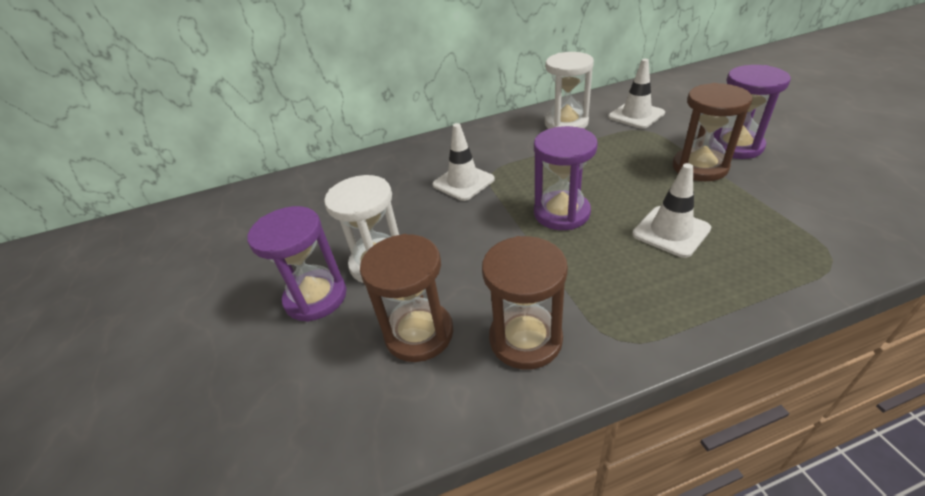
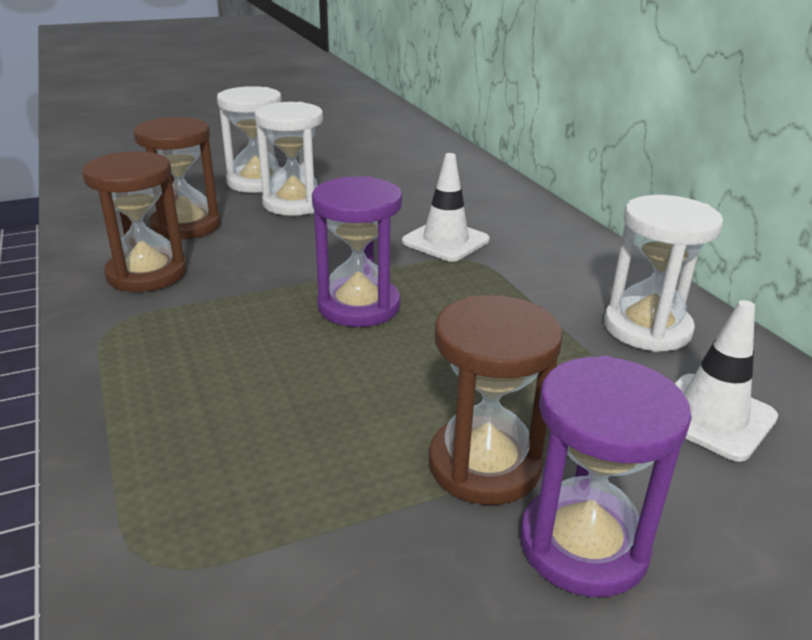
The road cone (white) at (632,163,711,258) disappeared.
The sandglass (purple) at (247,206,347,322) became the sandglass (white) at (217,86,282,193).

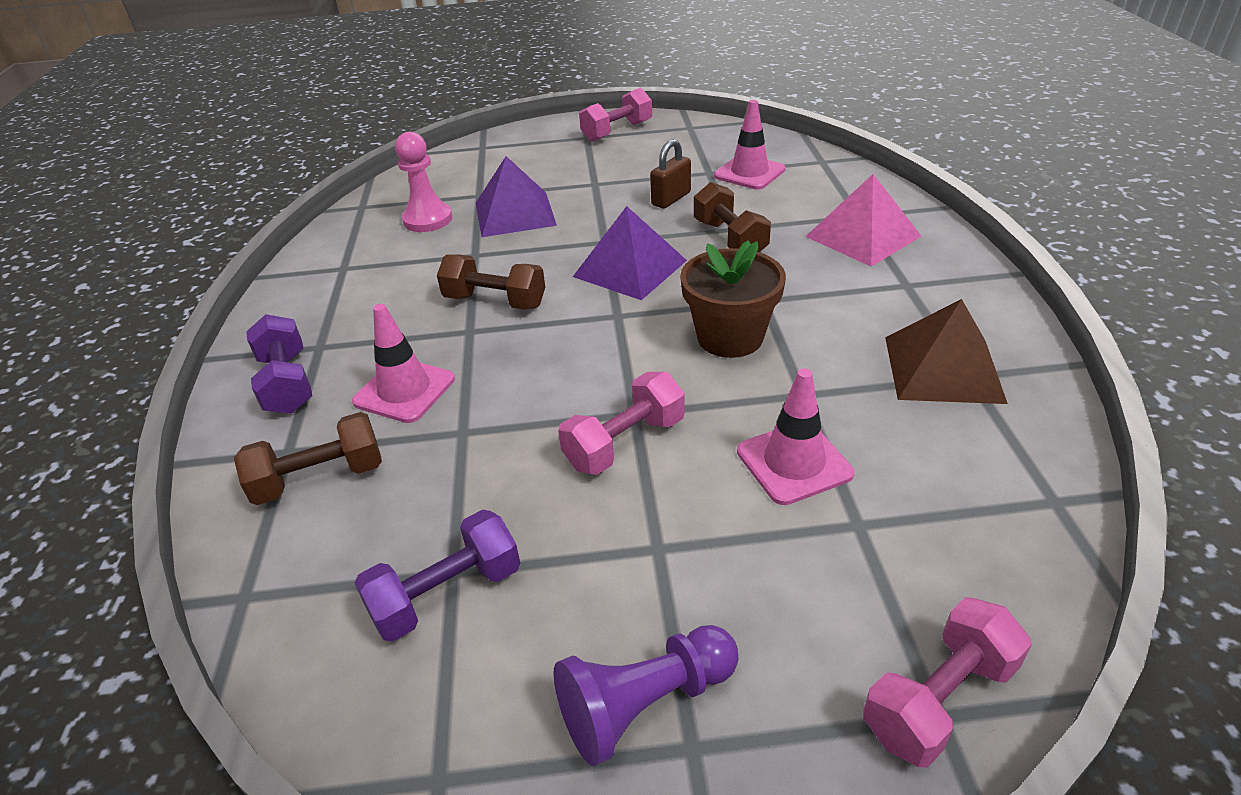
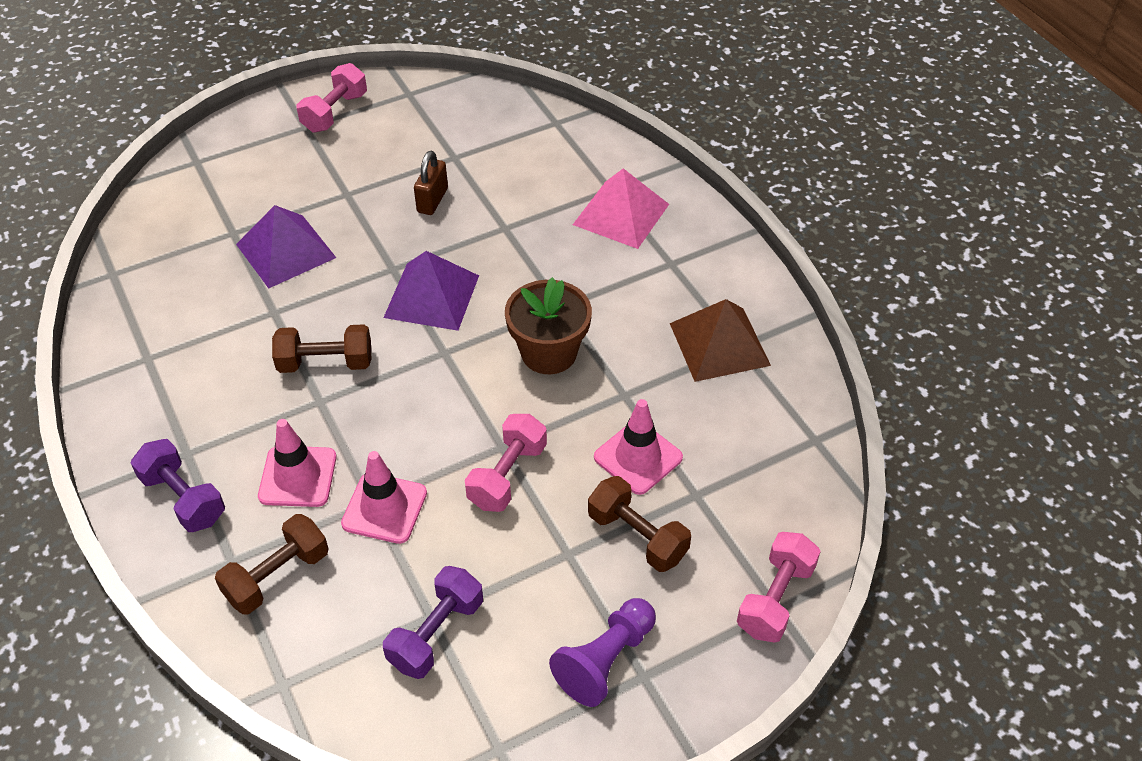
The game pawn (pink) at (395,132,453,232) disappeared.
The dumbbell (dark brown) moved from (694,182,771,252) to (588,476,691,572).
The road cone (pink) moved from (714,100,786,189) to (341,451,427,544).

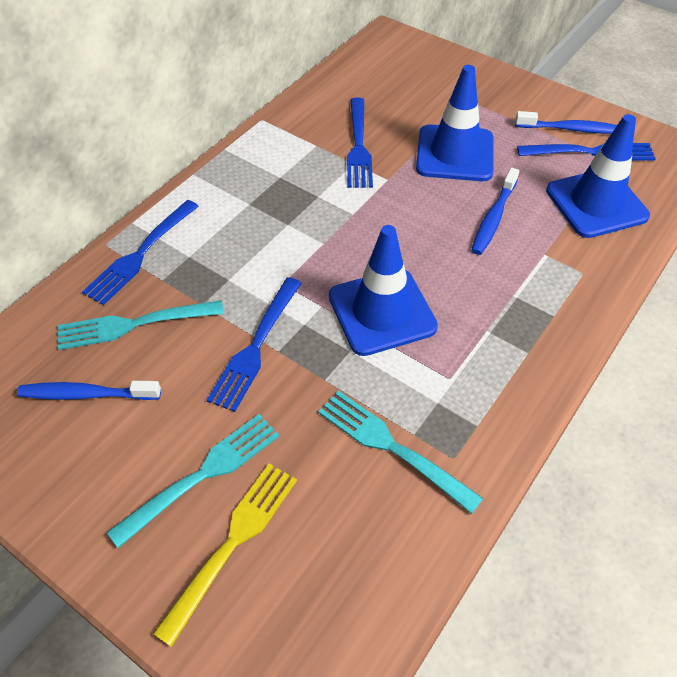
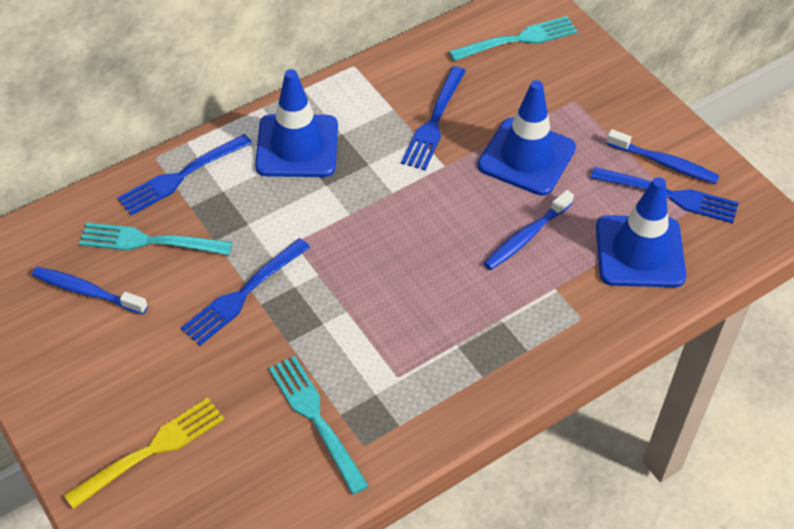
The dinner fork (aqua) moved from (107,414,280,548) to (449,16,578,61).
The road cone (royal blue) moved from (329,225,438,356) to (255,69,338,177).

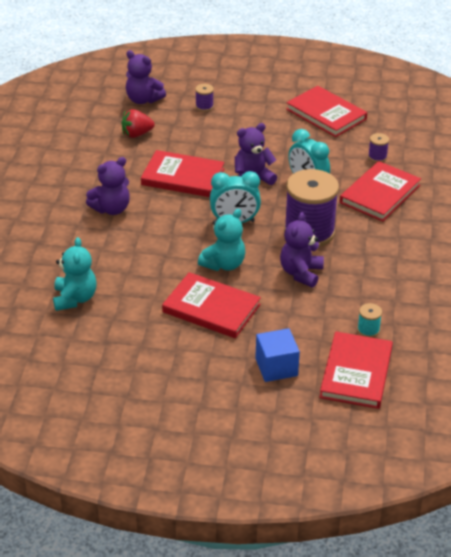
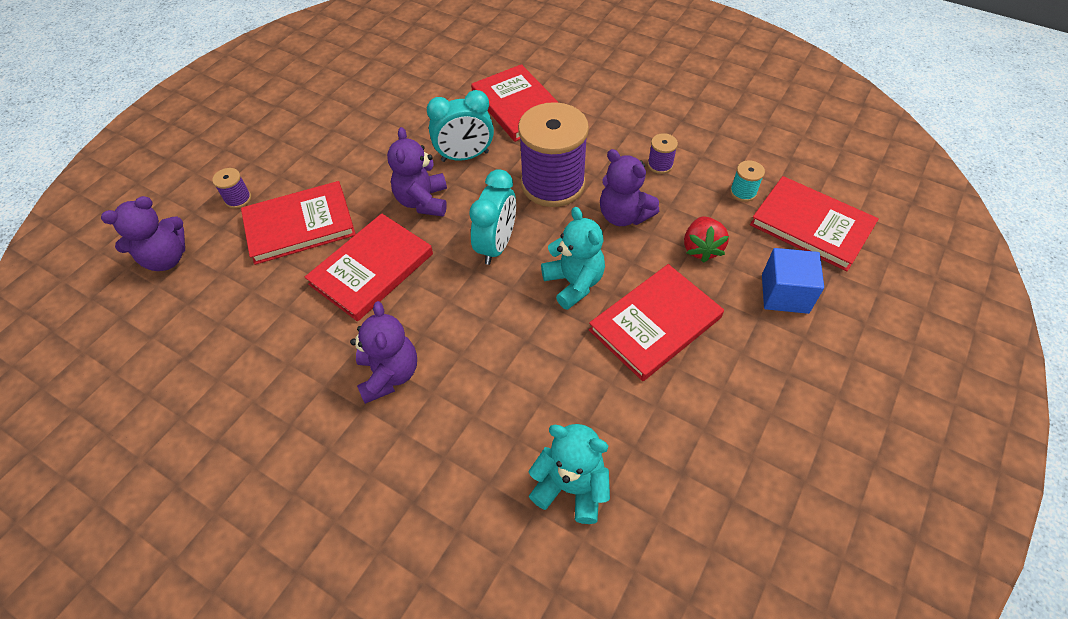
The strawberry (crimson) moved from (122,109,155,138) to (684,216,729,263).
The hardcover (crimson) moved from (286,86,367,137) to (241,181,356,265).
The bobbin (purple) moved from (368,133,389,162) to (648,133,678,174).

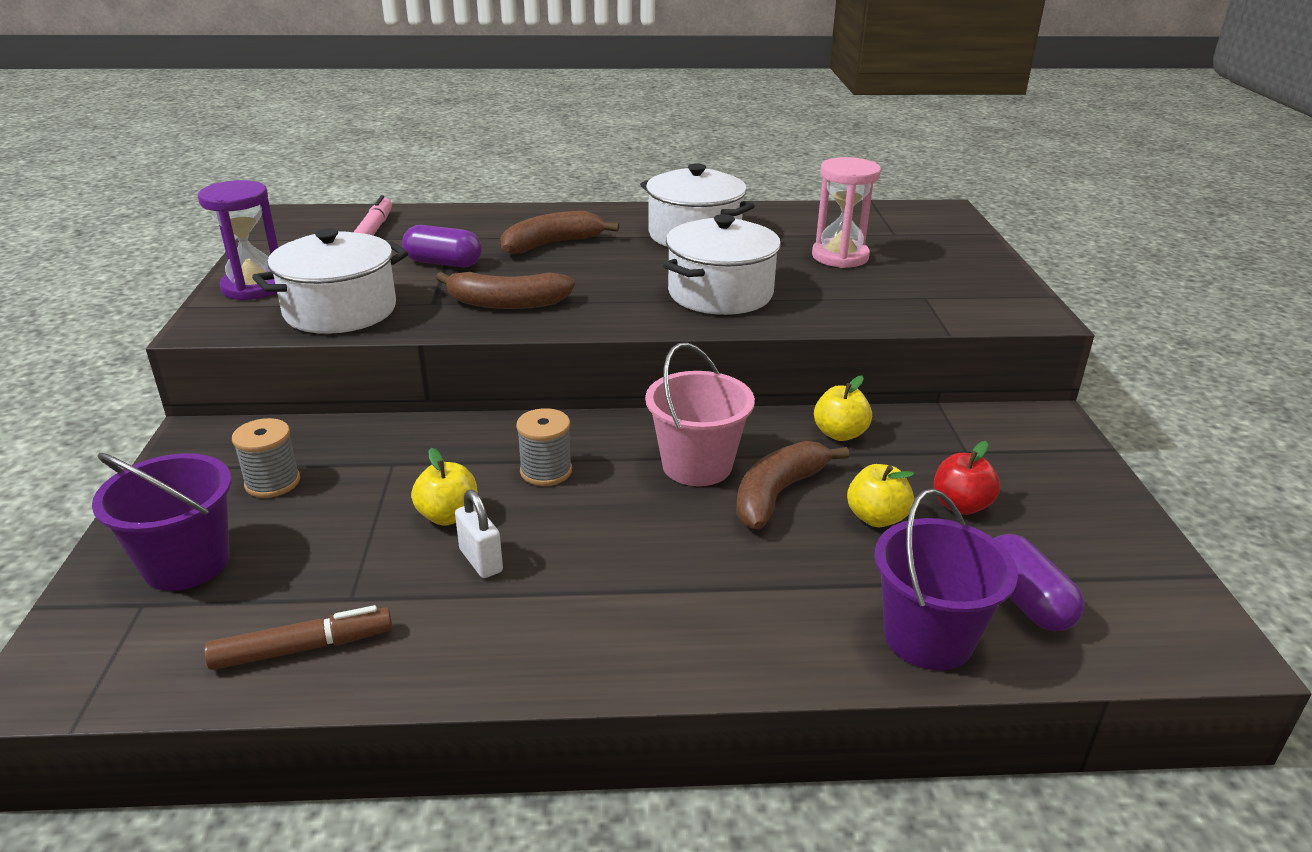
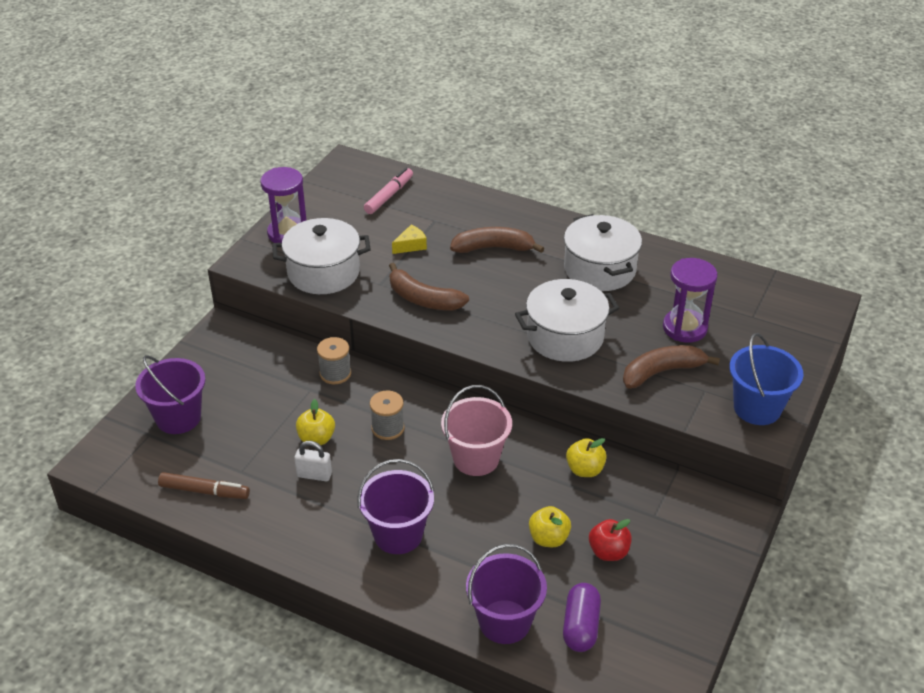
The bucket (purple) at (357,459,434,554) appeared.
The bucket (royal blue) at (729,333,804,425) appeared.
The bobbin (grey) moved from (232,418,300,498) to (317,337,351,384).
The banana fruit (dark brown) moved from (736,441,849,529) to (623,345,720,389).
The capsule (purple) at (402,225,482,267) was replaced by the cheese (yellow) at (392,225,427,254).
The sandglass (pink) at (812,157,881,268) became the sandglass (purple) at (663,258,718,343).
The small lock (white) at (455,490,503,578) turned 75 degrees counterclockwise.

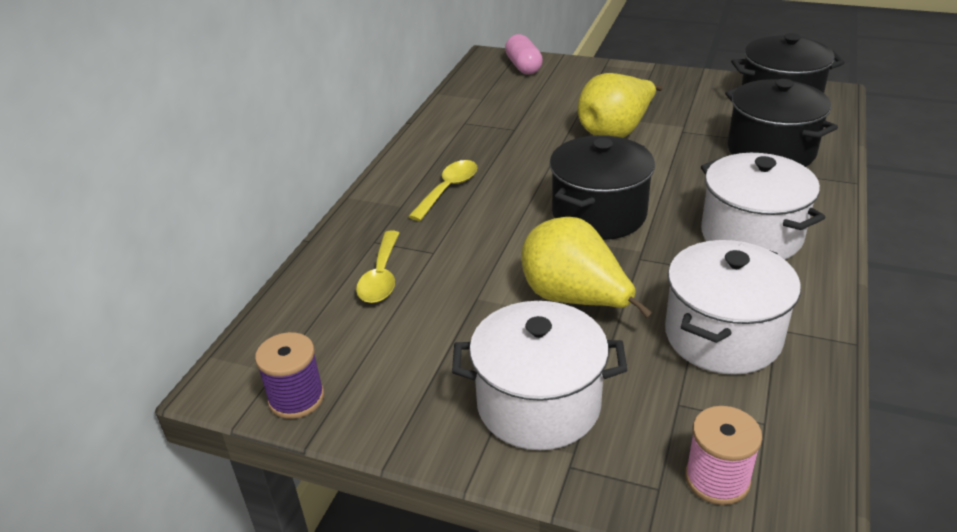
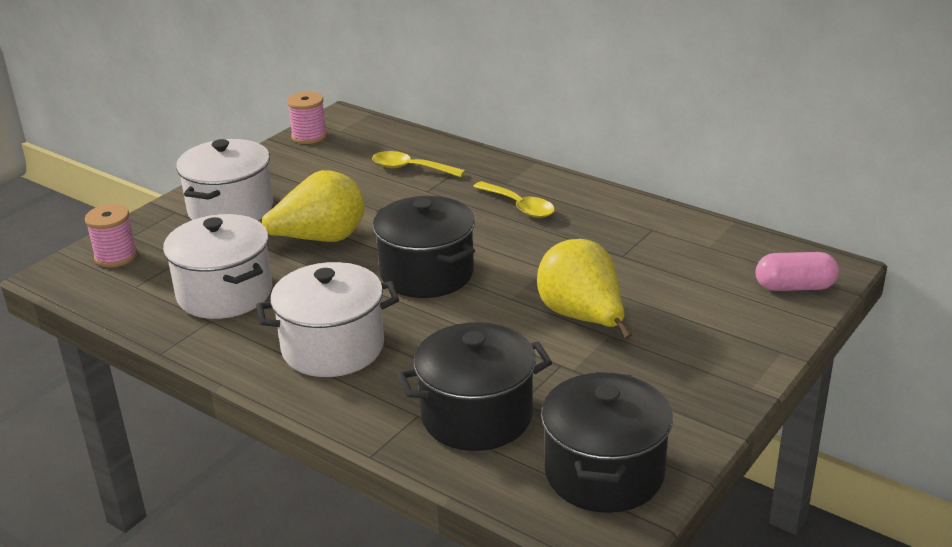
The bobbin (purple) at (255,332,324,419) became the bobbin (pink) at (287,91,327,144).

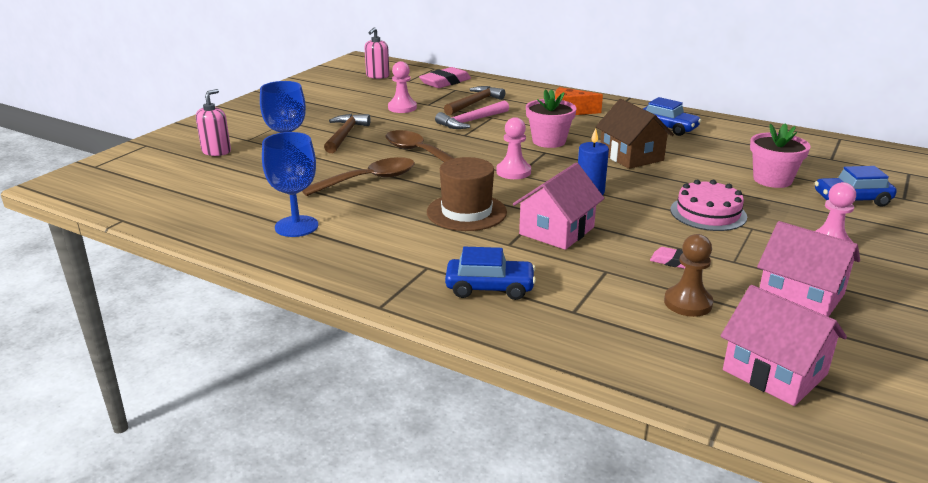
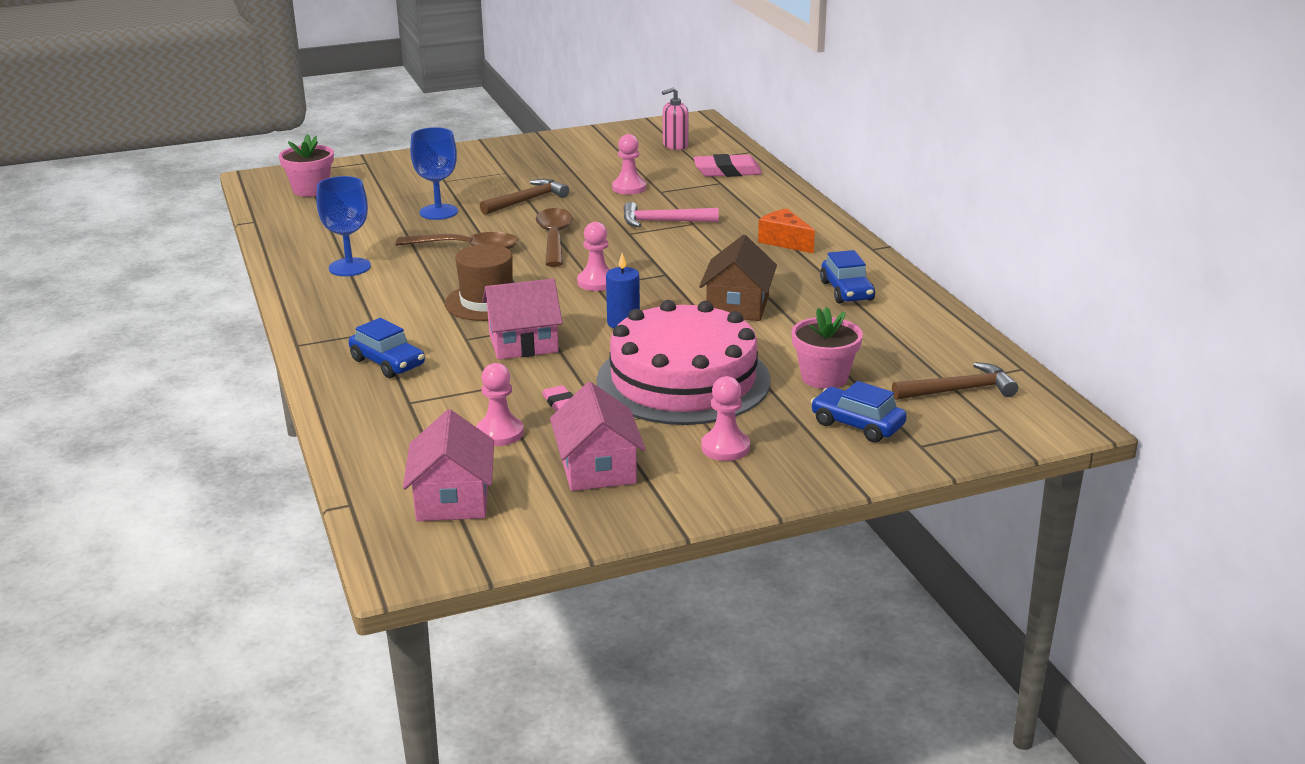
The soap pump (pink) at (196,89,231,156) disappeared.
The claw hammer (dark brown) moved from (444,86,505,115) to (892,362,1018,400).
The flower pot (pink) moved from (526,89,577,148) to (279,134,334,197).
The game pawn (dark brown) at (664,234,713,317) became the game pawn (pink) at (476,363,524,446).
The layer cake (pink) at (670,180,747,231) changed to 2.01 times the size.

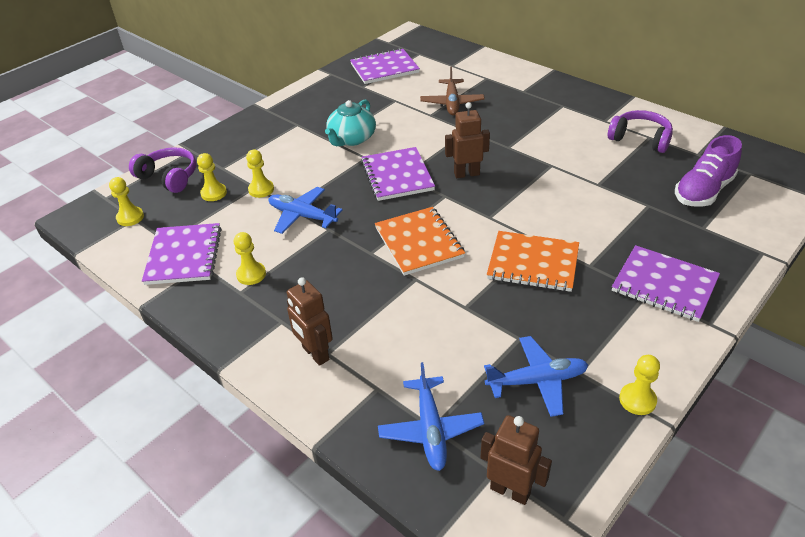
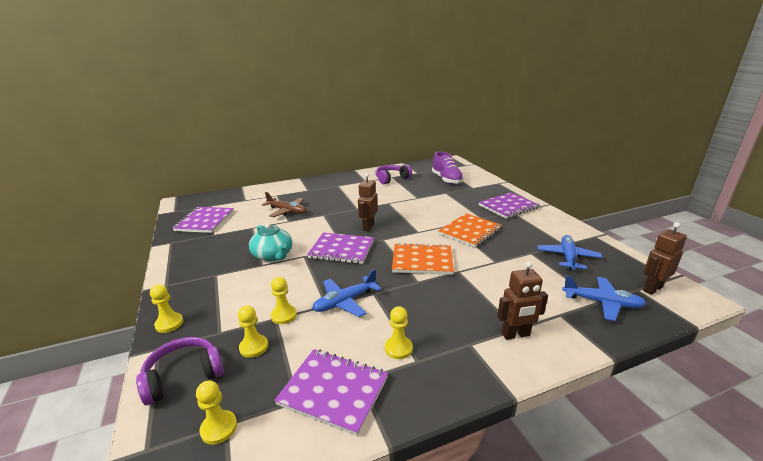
The game pawn (yellow) moved from (619,355,660,415) to (150,284,184,333).

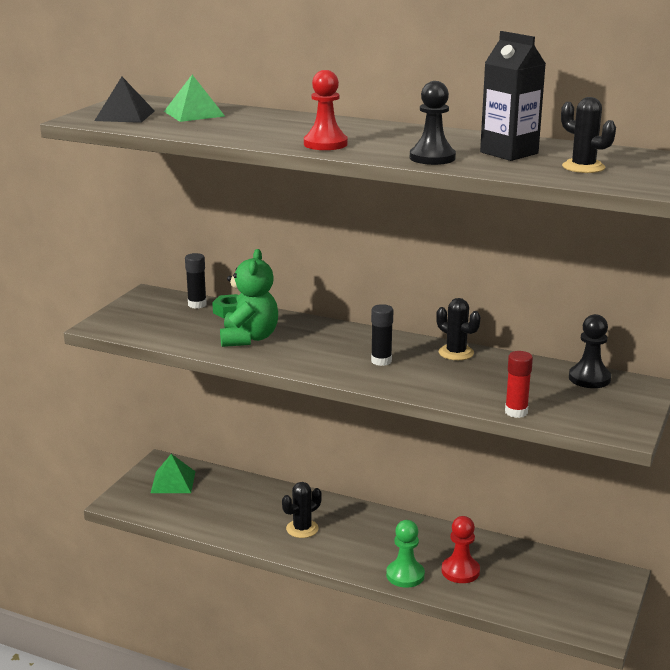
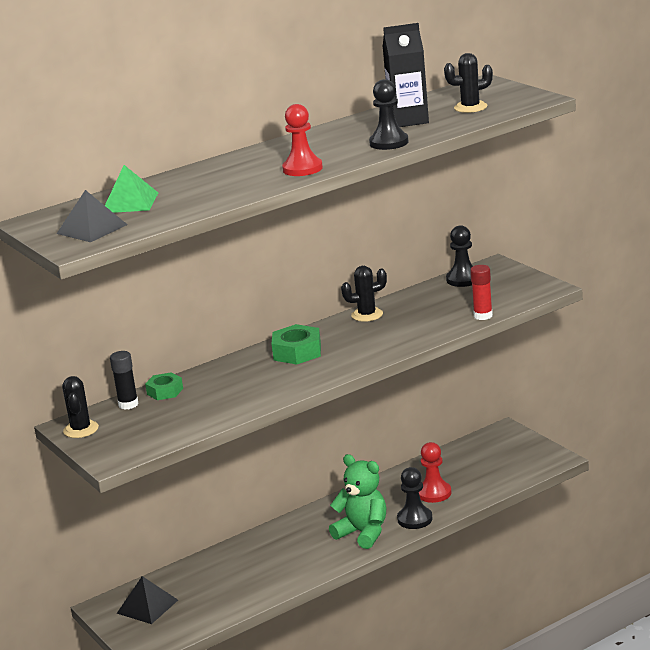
The glue (ebony) at (371,304,393,366) disappeared.
The hexagon nut (emerald) at (271,324,321,365) appeared.
The teddy bear (emerald) moved from (220,249,278,347) to (329,454,386,549).
The saguaro cactus (ebony) moved from (282,482,322,538) to (62,376,99,438).
The solid pyramid (emerald) at (151,454,196,493) became the solid pyramid (ebony) at (117,576,178,624).
The game pawn (emerald) at (386,520,425,588) became the game pawn (ebony) at (397,467,433,529).

